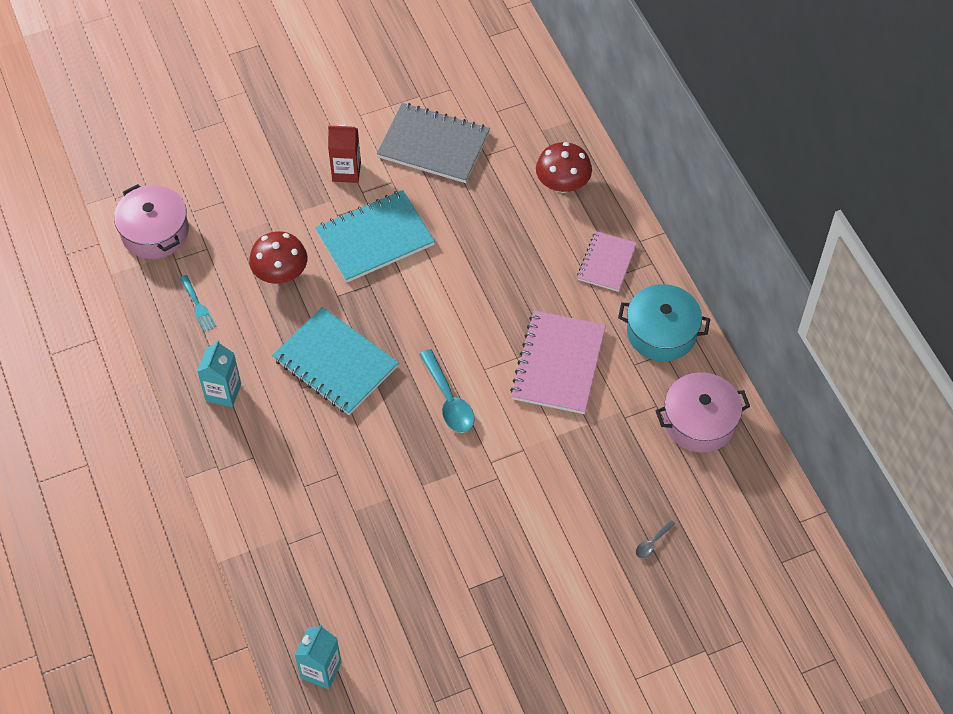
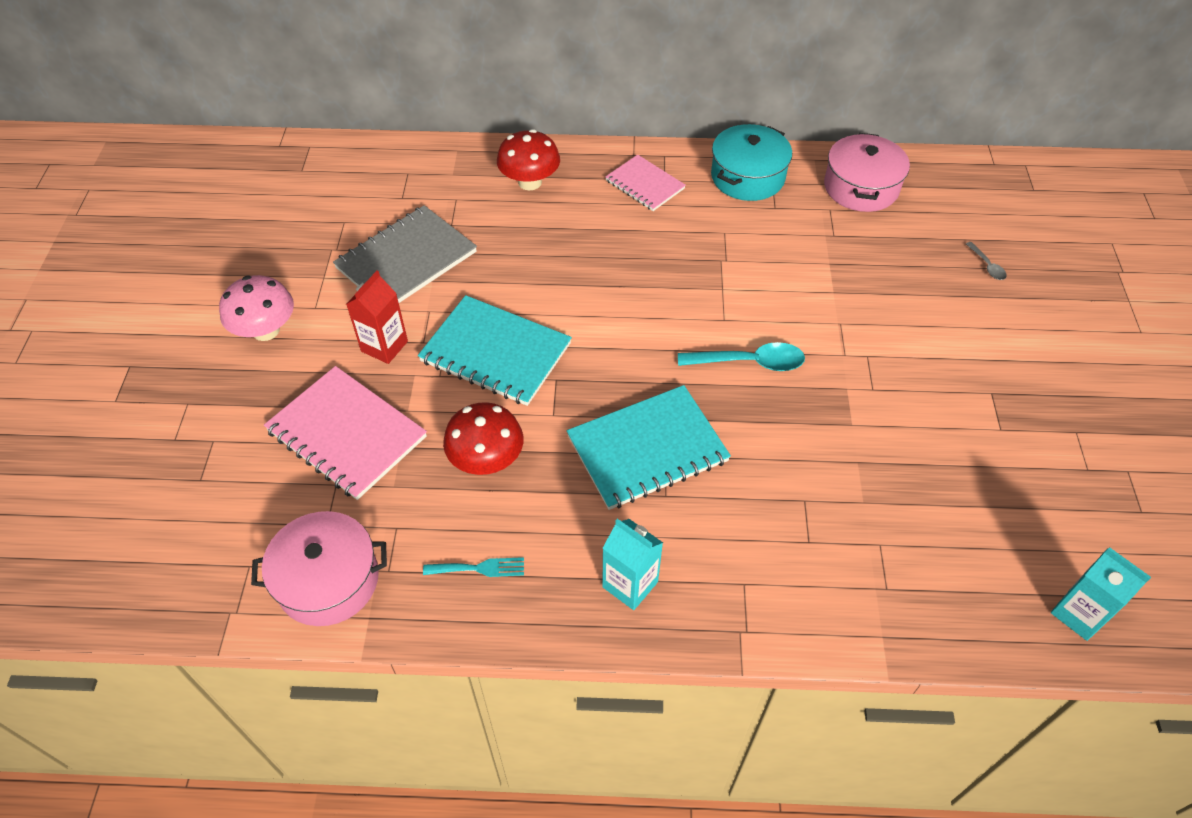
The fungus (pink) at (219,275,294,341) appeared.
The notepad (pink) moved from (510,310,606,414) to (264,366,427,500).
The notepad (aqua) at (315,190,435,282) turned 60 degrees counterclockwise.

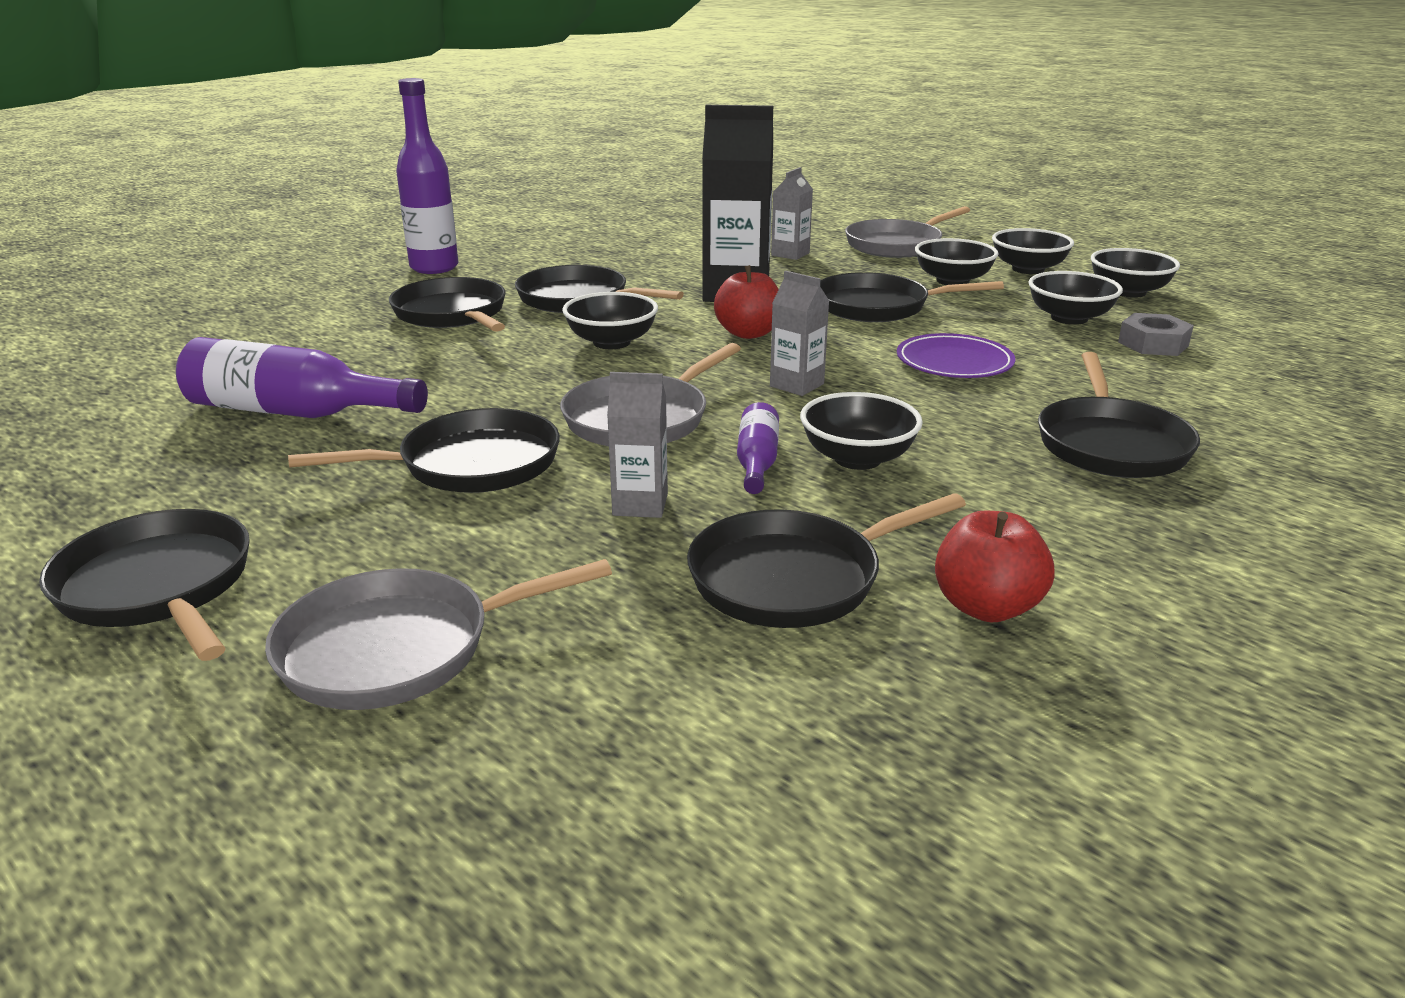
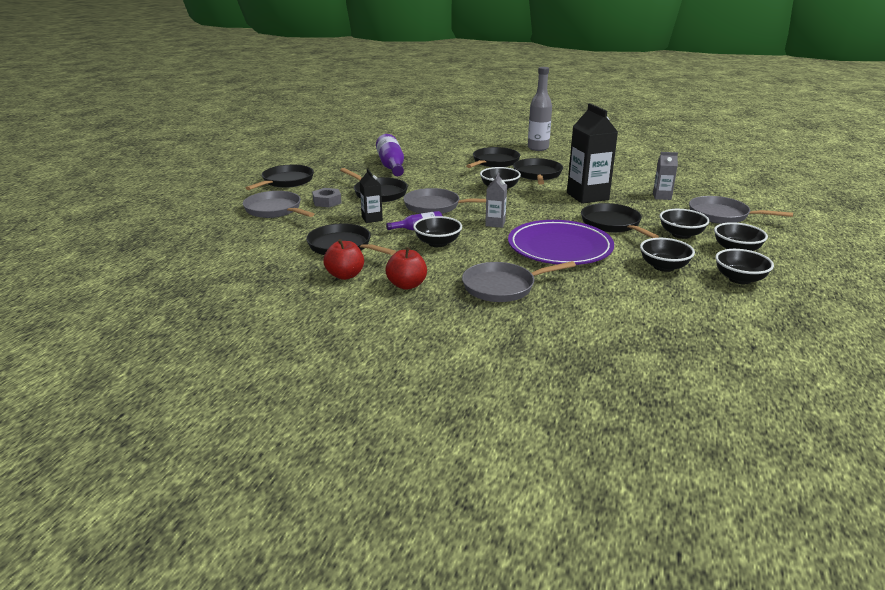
The toy apple (crimson) moved from (714,265,779,339) to (386,247,427,290).
The hexagon nut (grey) moved from (1118,313,1194,356) to (312,188,342,208).
The drink bottle (purple) at (396,78,458,274) became the drink bottle (grey) at (528,67,552,151).
The milk carton (grey) at (607,372,668,518) became the milk carton (ebony) at (360,169,383,223).
The frying pan (ebony) at (1038,352,1200,478) became the frying pan (grey) at (462,261,576,302).
The plate (purple) at (897,333,1016,378) changed to 1.80 times the size.

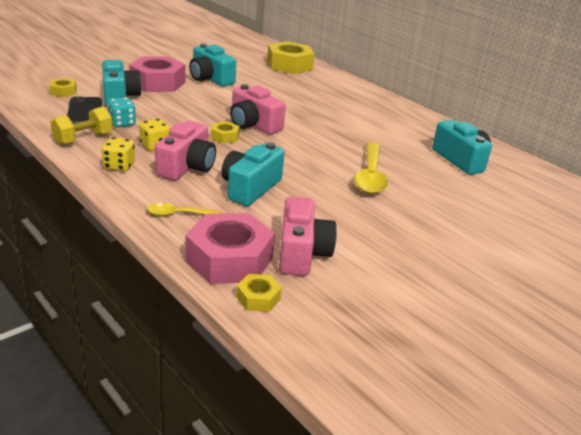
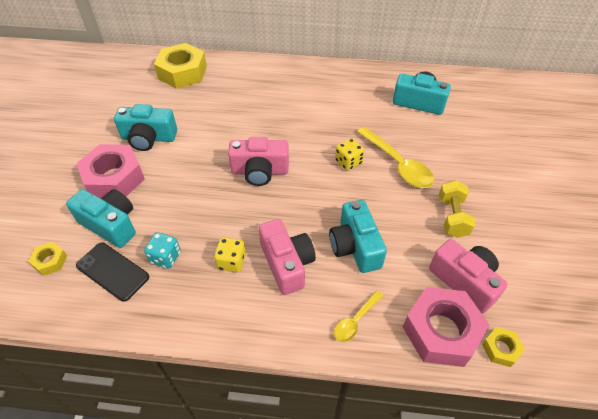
The hexagon nut (yellow) at (211,122,240,144) disappeared.
The dumbbell (yellow) moved from (51,107,113,145) to (439,180,476,238).
The die (yellow) moved from (102,137,135,171) to (335,138,364,171).

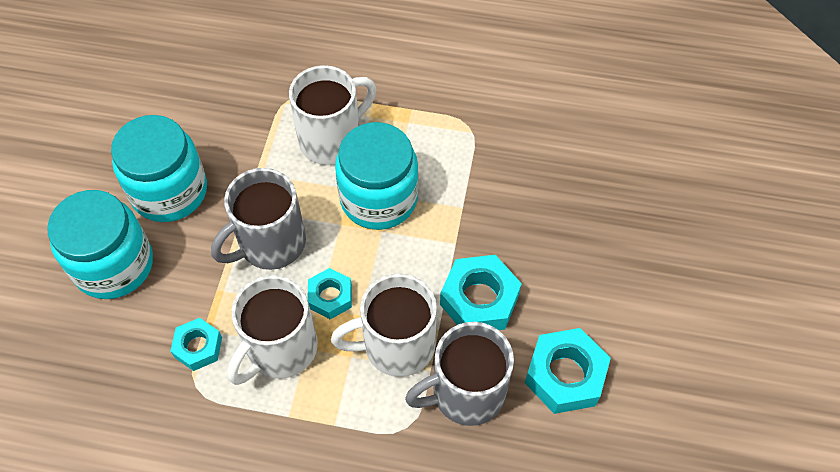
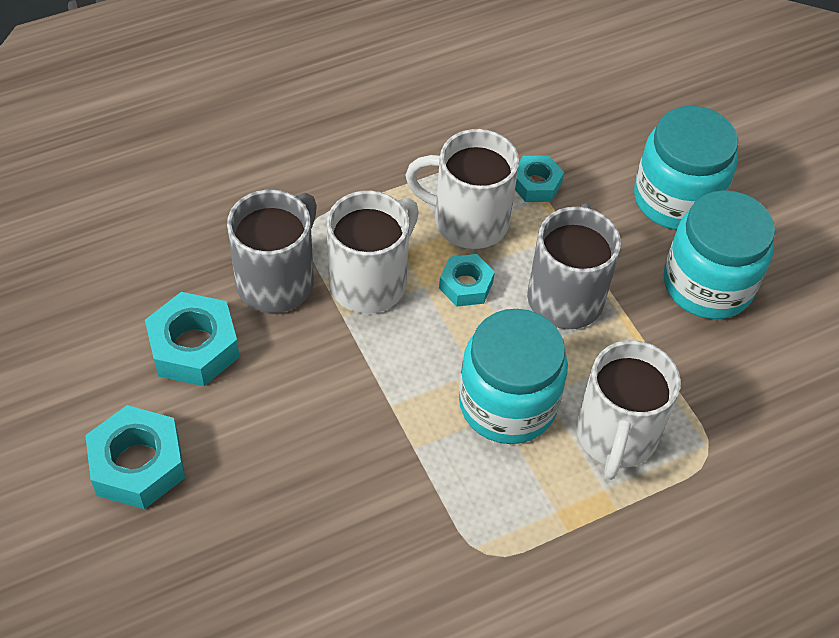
The hexagon nut (aqua) moved from (440,255,522,330) to (85,405,185,509).
The mug (white) at (227,275,318,385) turned 75 degrees counterclockwise.

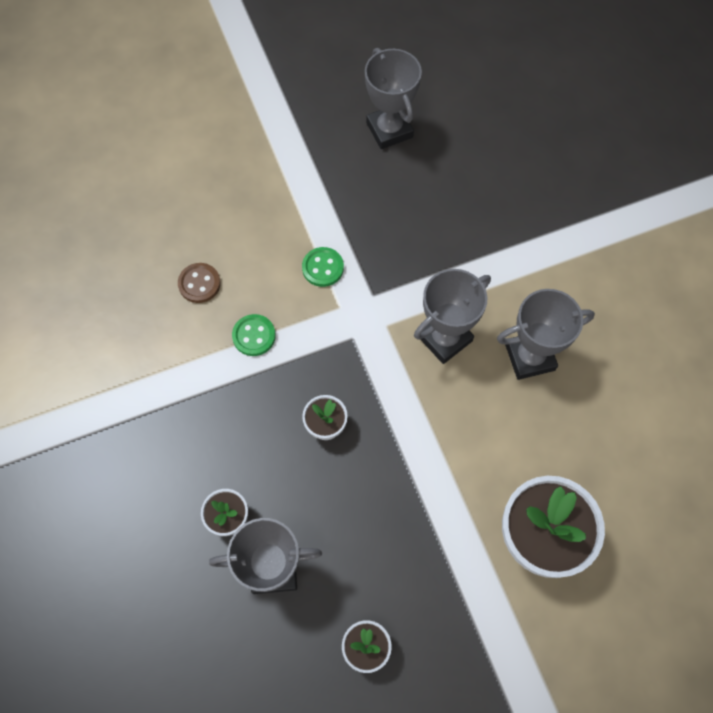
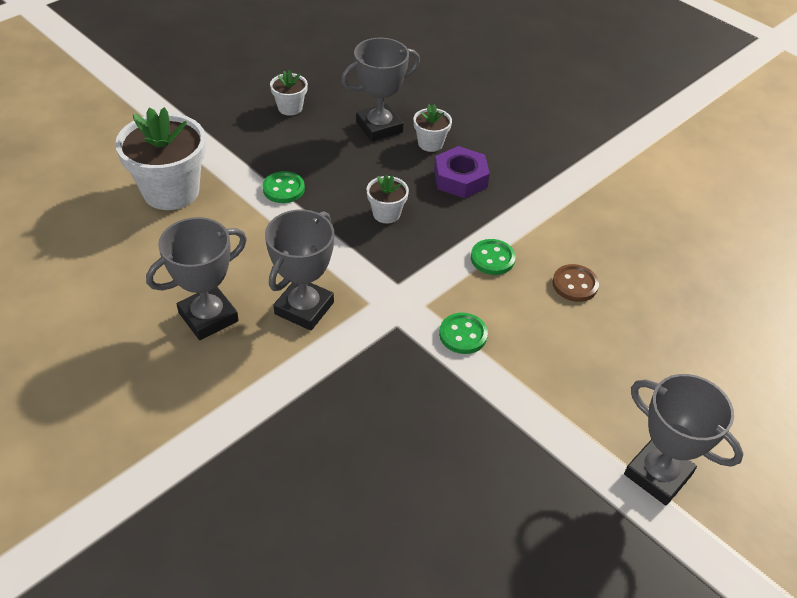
The sewing button (emerald) at (262,171,305,203) appeared.
The hexagon nut (purple) at (434,146,490,198) appeared.
The award cup (grey) moved from (365,48,422,149) to (624,374,743,505).

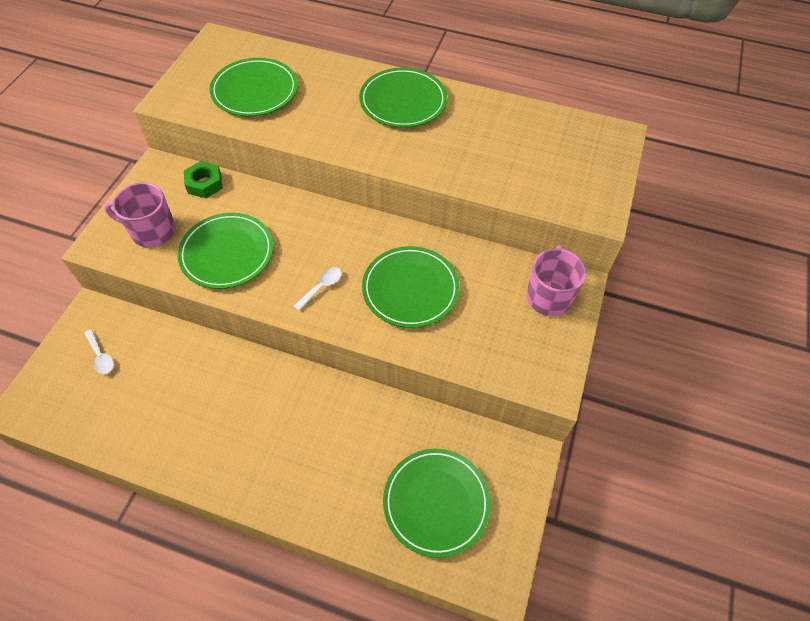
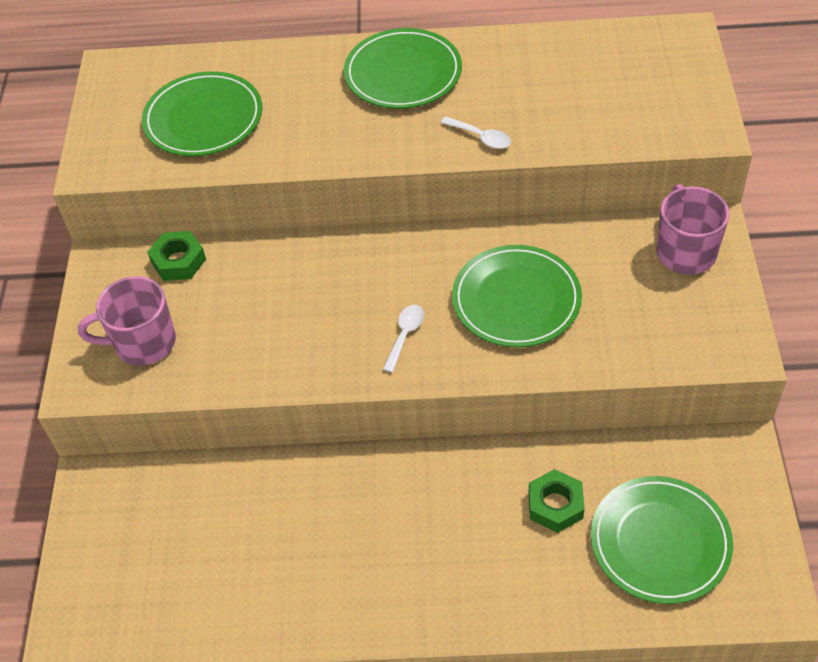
The plate (emerald) at (178,213,273,289) disappeared.
The hexagon nut (emerald) at (529,469,584,533) appeared.
The tablespoon (white) moved from (84,329,114,374) to (441,116,511,149).

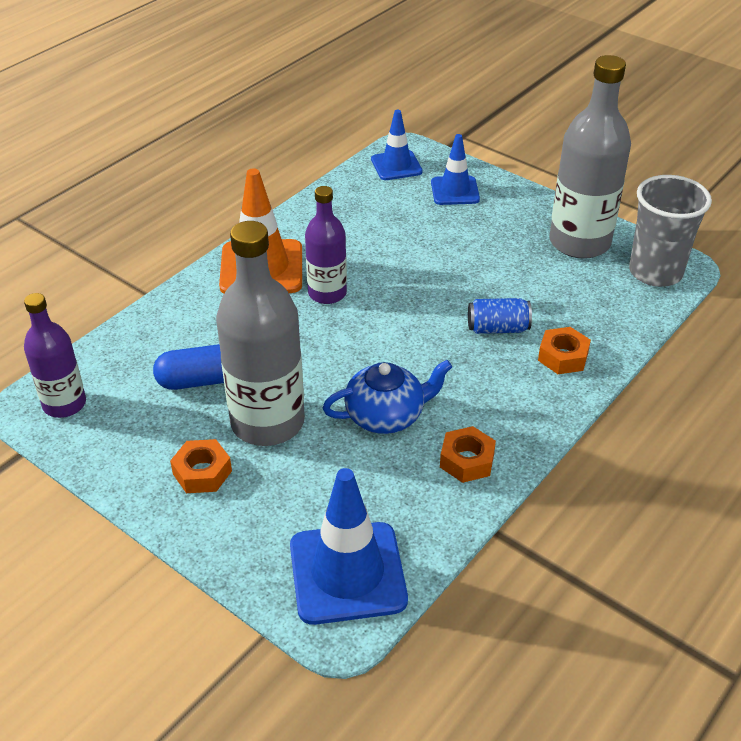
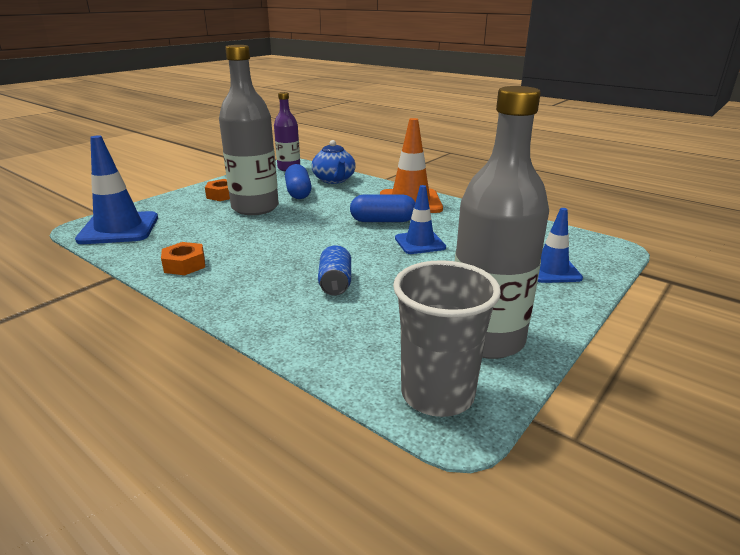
The hexagon nut (orange-coloured) at (538,327,591,374) disappeared.
The teapot (royal blue) moved from (323,360,452,434) to (311,140,356,184).
The road cone (royal blue) moved from (371,110,423,180) to (395,185,446,254).
The drink bottle (purple) at (305,186,347,304) was replaced by the capsule (royal blue) at (350,194,415,222).

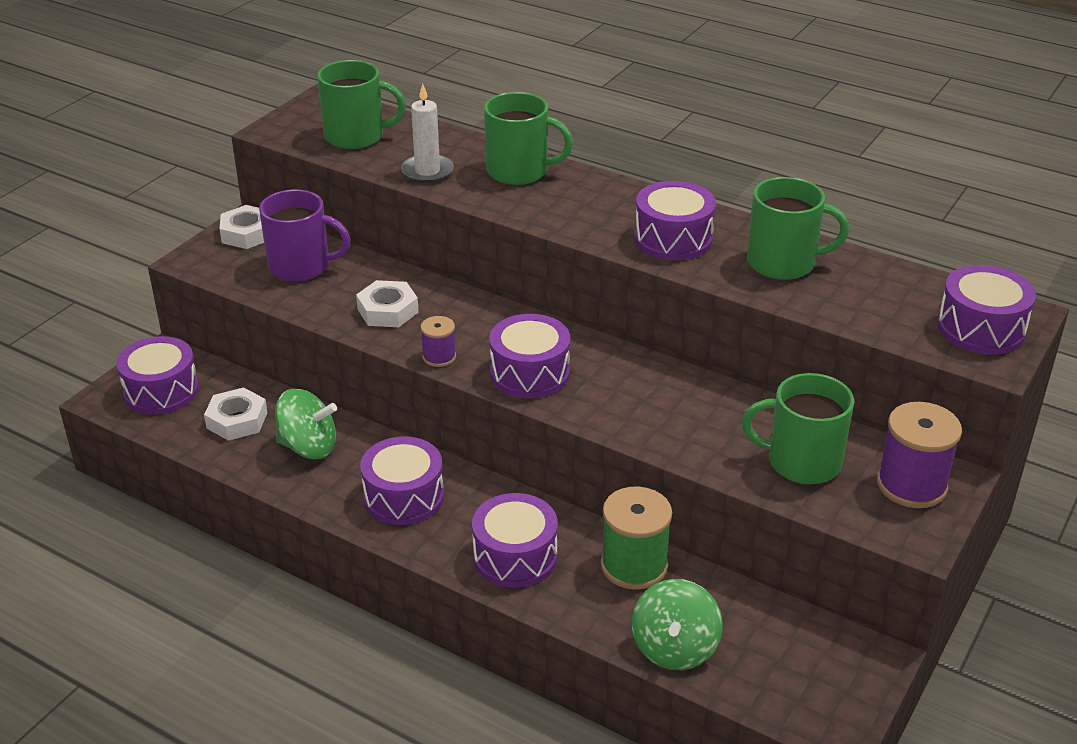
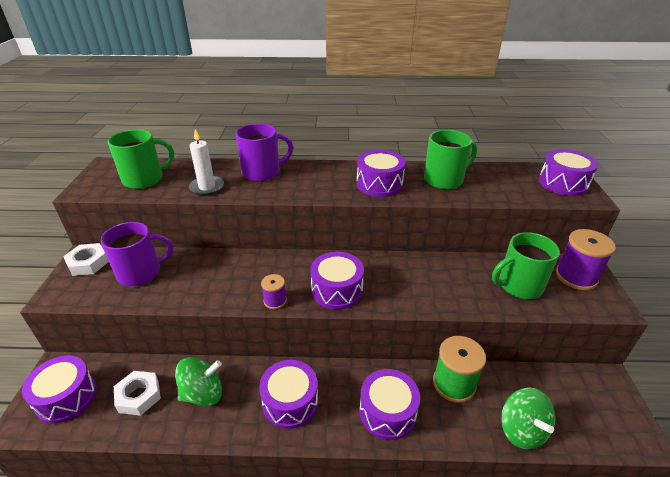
The hexagon nut (white) at (356,280,419,327) disappeared.
The mug (emerald) at (484,92,573,185) became the mug (purple) at (235,123,293,181).

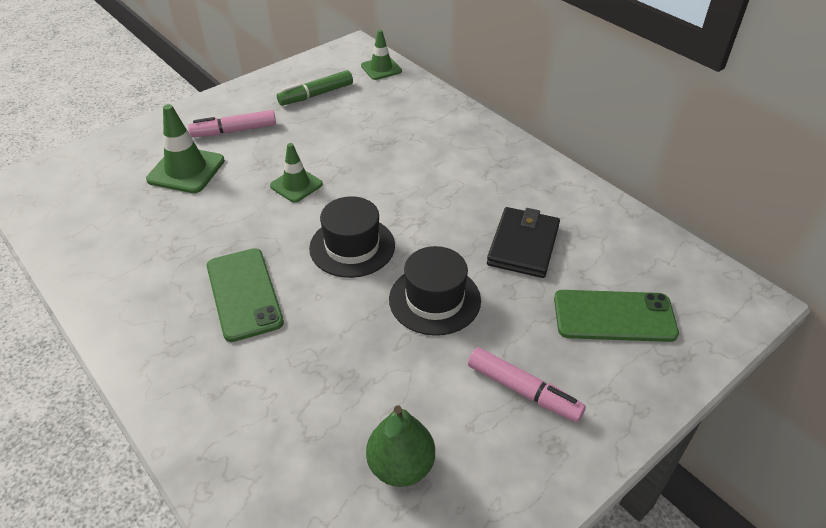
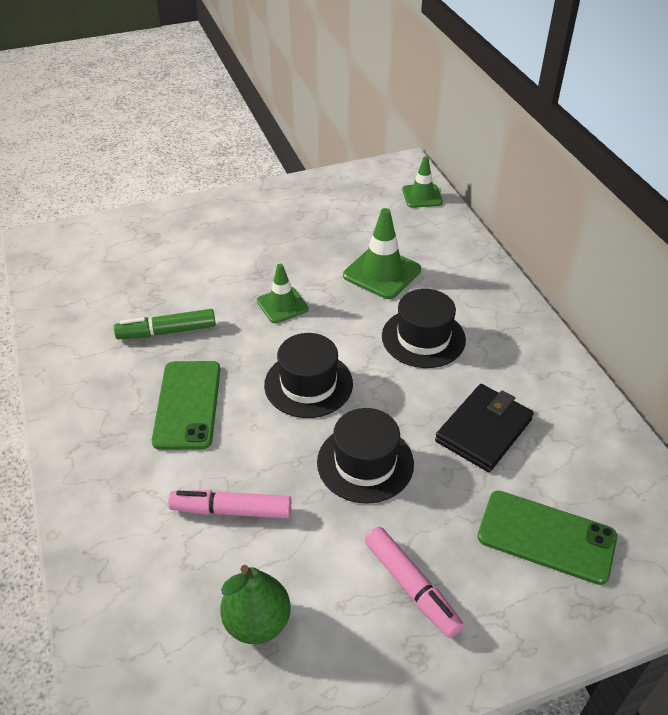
The top hat (ebony) at (382,289,466,368) appeared.
The road cone (emerald) moved from (146,104,225,193) to (343,208,421,299).
The marker pen (pink) moved from (188,110,276,137) to (168,490,291,518).
The marker pen (emerald) moved from (277,70,353,106) to (114,309,216,339).

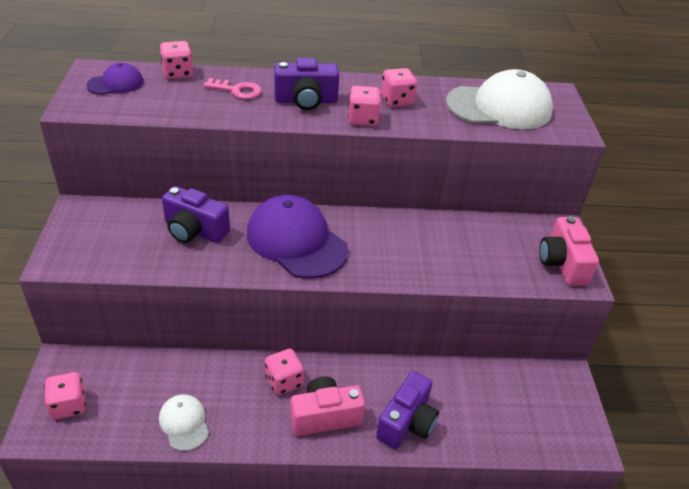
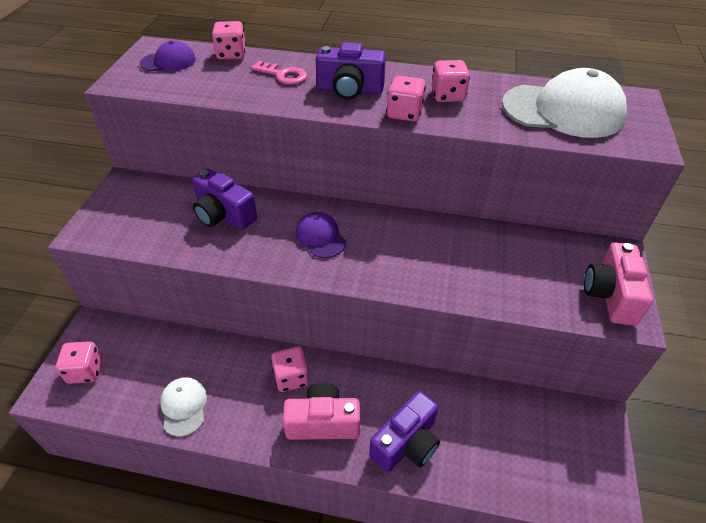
The baseball cap (purple) at (247,195,349,279) changed to 0.51 times the size.

